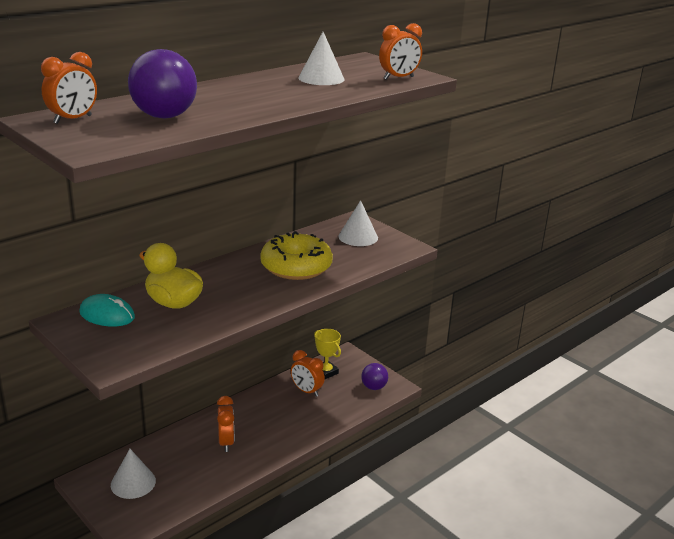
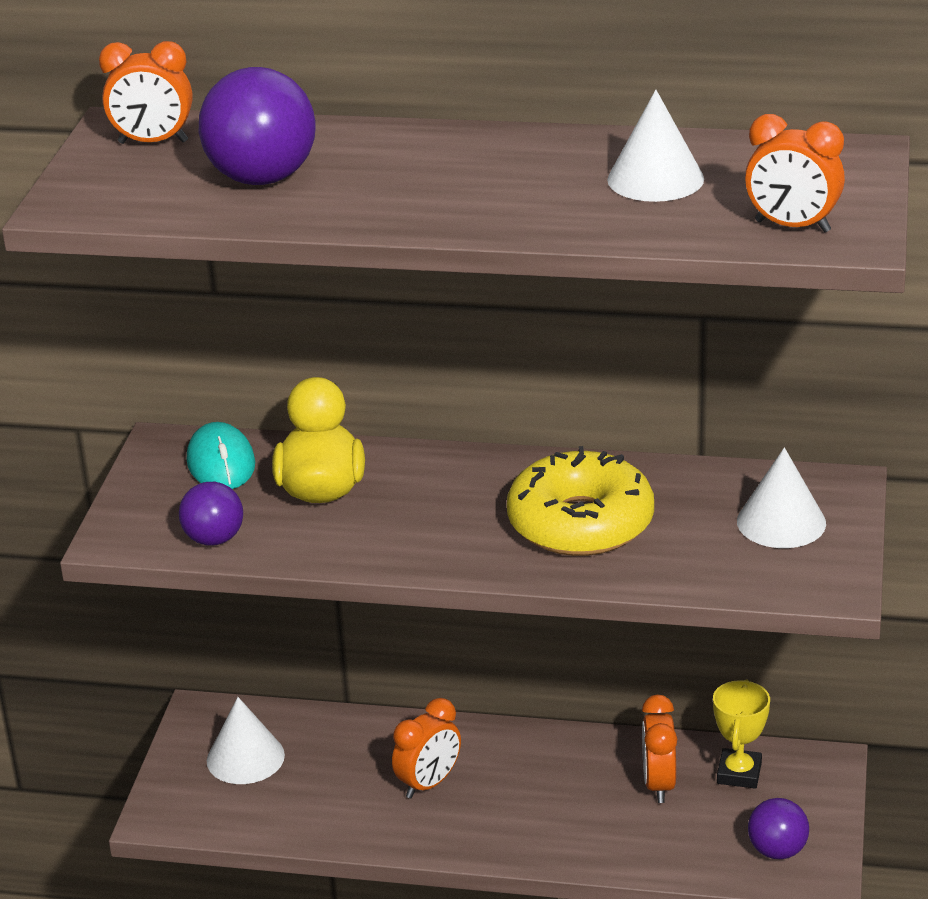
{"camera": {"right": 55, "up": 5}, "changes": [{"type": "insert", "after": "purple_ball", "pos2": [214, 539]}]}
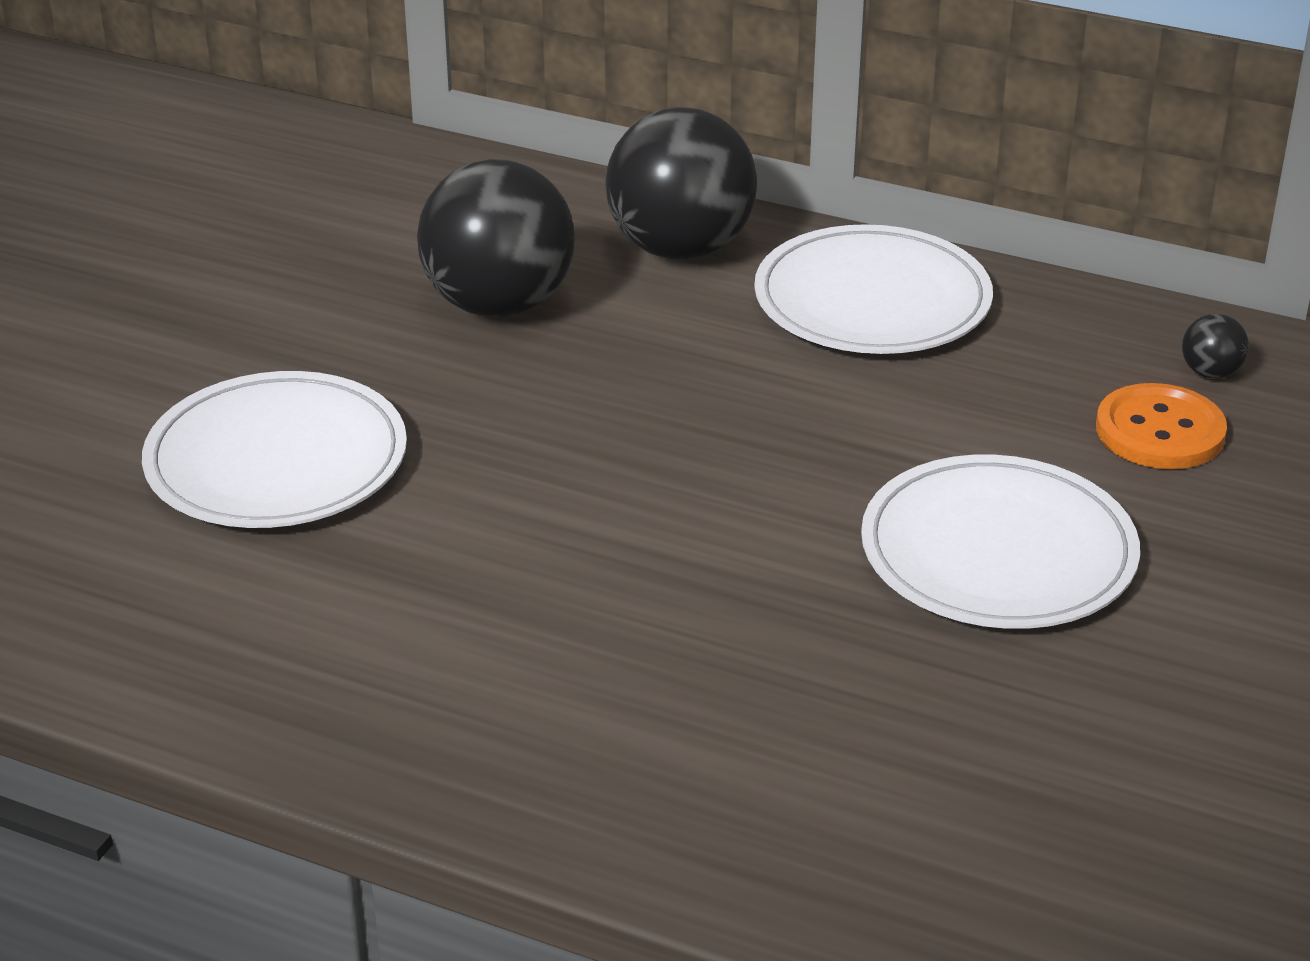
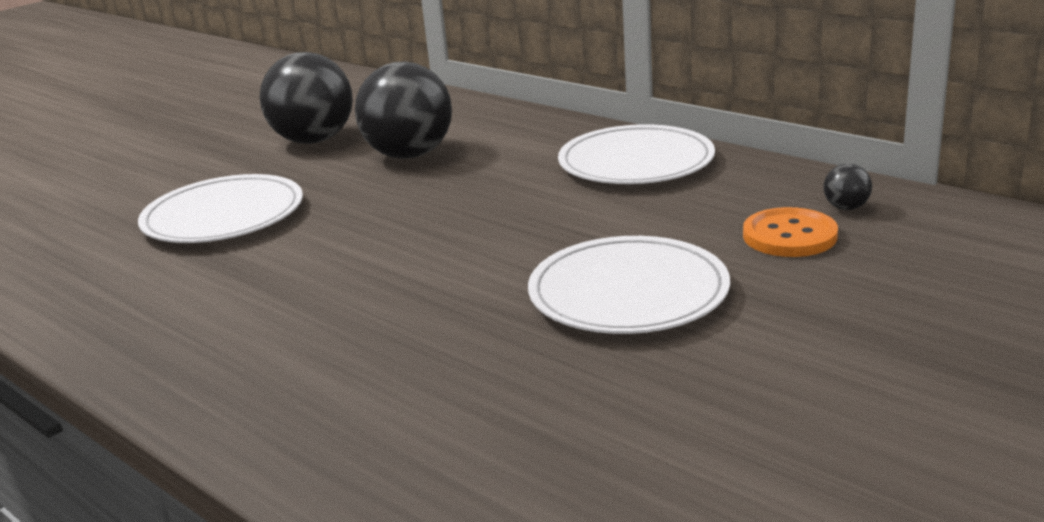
{"camera": {"right": 20, "up": -10}, "changes": [{"type": "move", "before": "black_ball", "pos1": [680, 249], "pos2": [314, 141]}]}
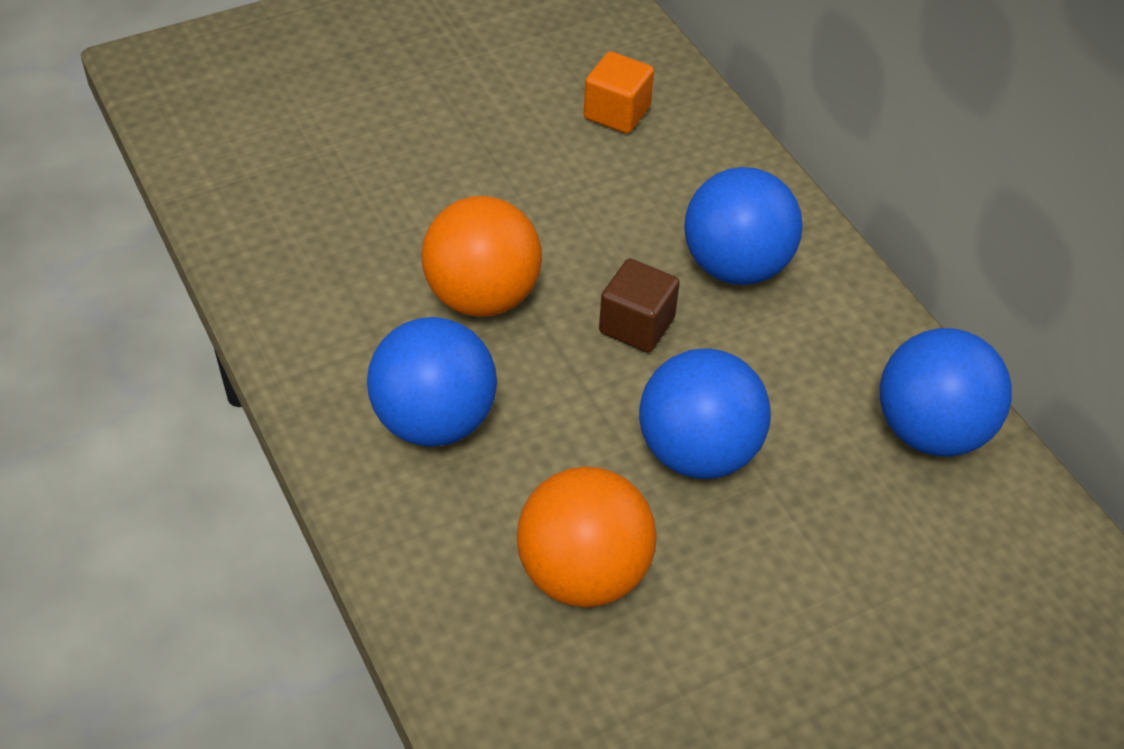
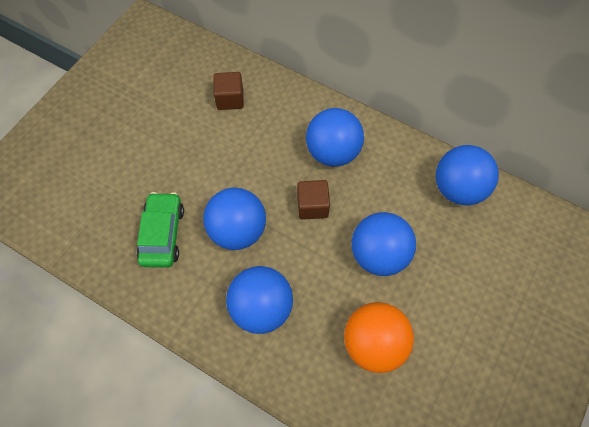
{"camera": {"right": -30, "up": 15}, "changes": [{"type": "insert", "after": "green_car", "pos2": [163, 234]}, {"type": "recolor", "before": "orange_ball", "after": "blue_ball", "pos1": [482, 297], "pos2": [237, 230]}, {"type": "recolor", "before": "orange_cube", "after": "brown_cube", "pos1": [617, 113], "pos2": [230, 99]}]}
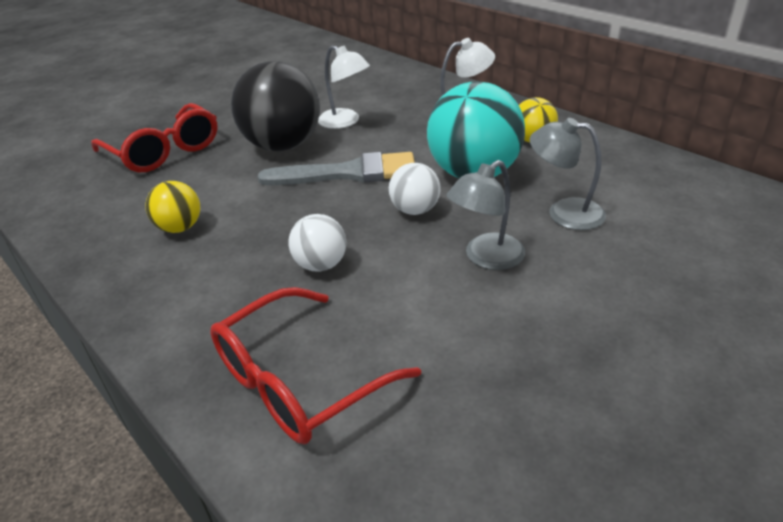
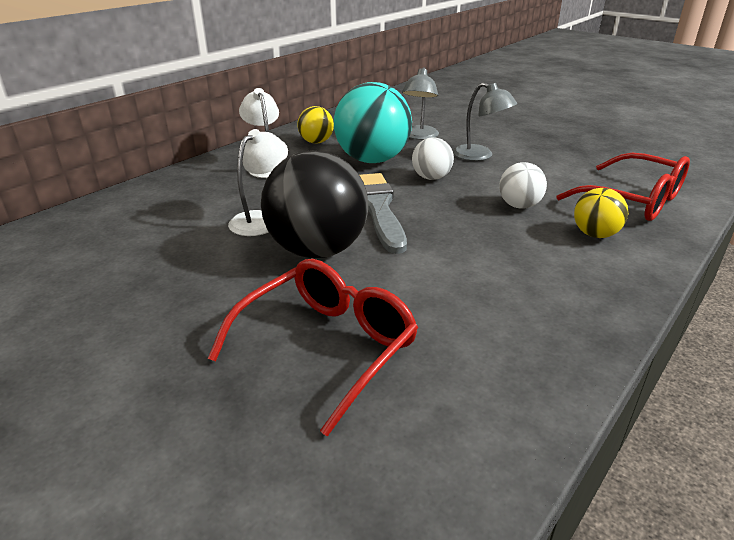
{"camera": {"right": -100, "up": -5}, "changes": [{"type": "move", "before": "yellow_ball", "pos1": [180, 228], "pos2": [595, 234]}]}
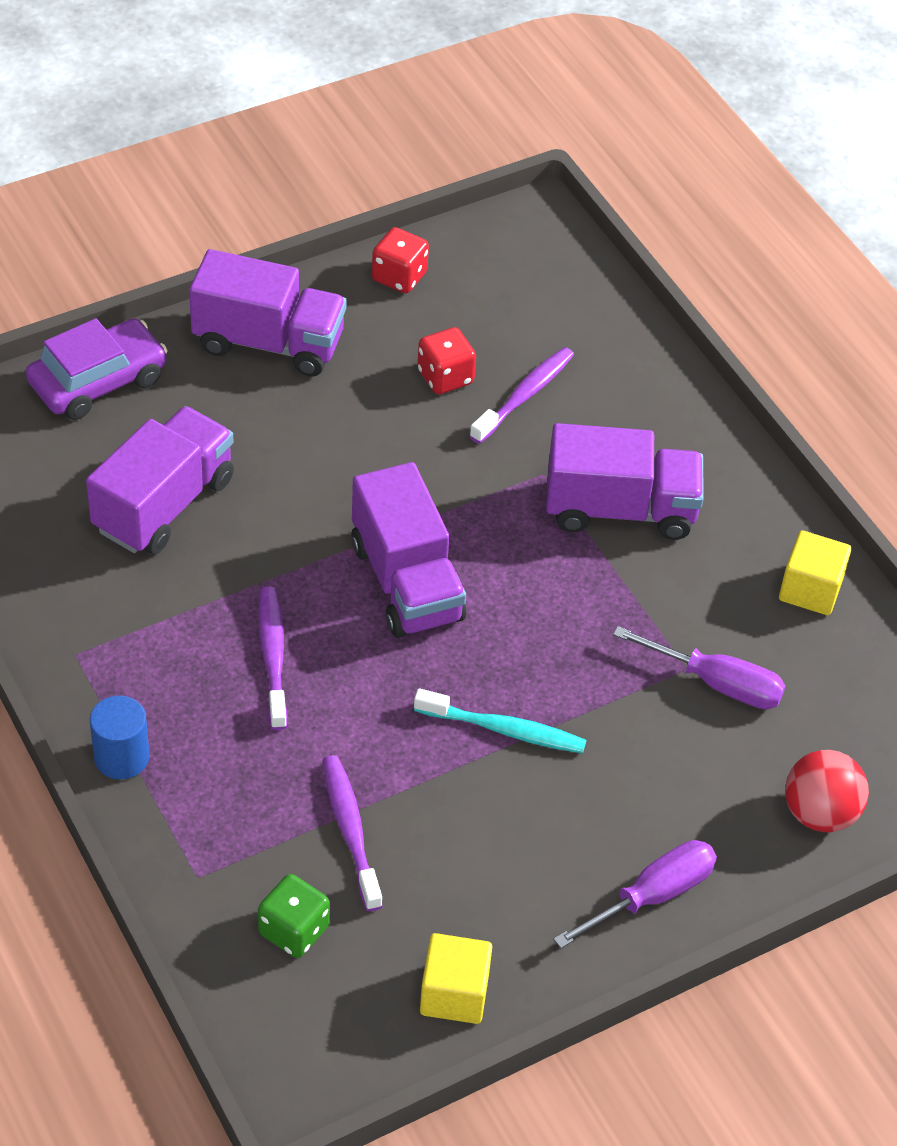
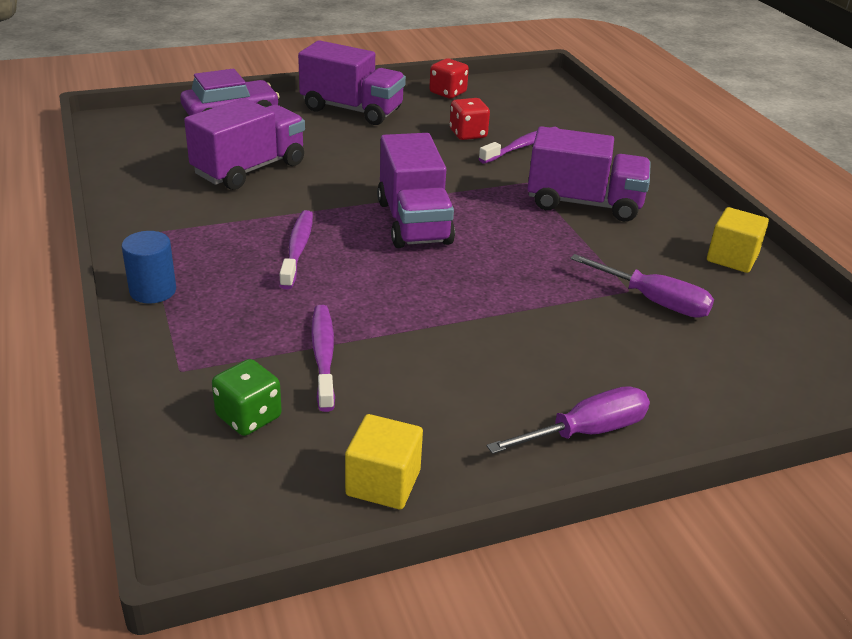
{"camera": {"right": 10, "up": -15}, "changes": [{"type": "delete", "before": "turquoise_toothbrush", "pos1": [504, 730]}, {"type": "delete", "before": "red_ball", "pos1": [819, 813]}]}
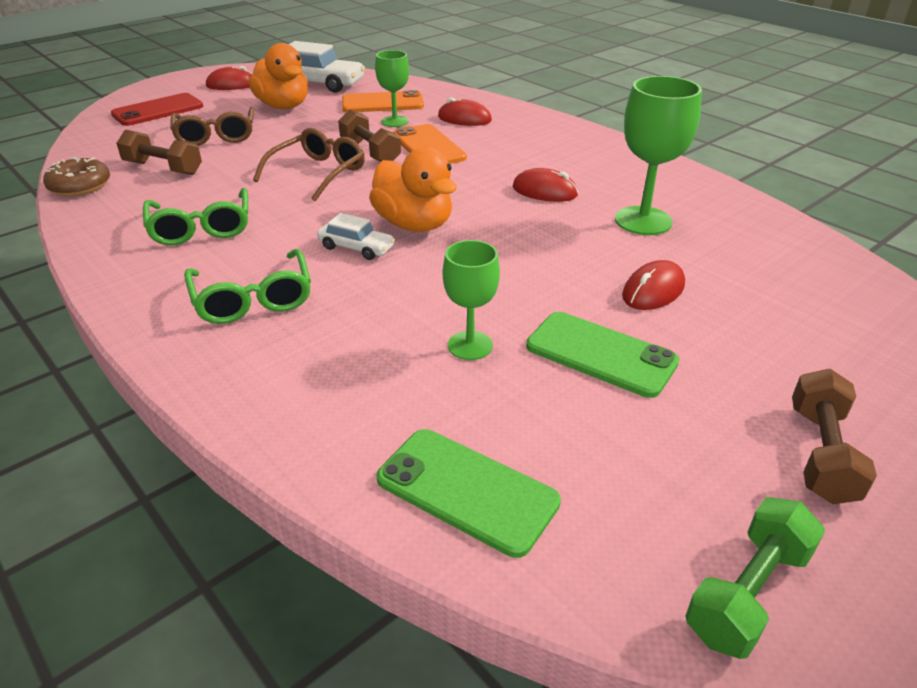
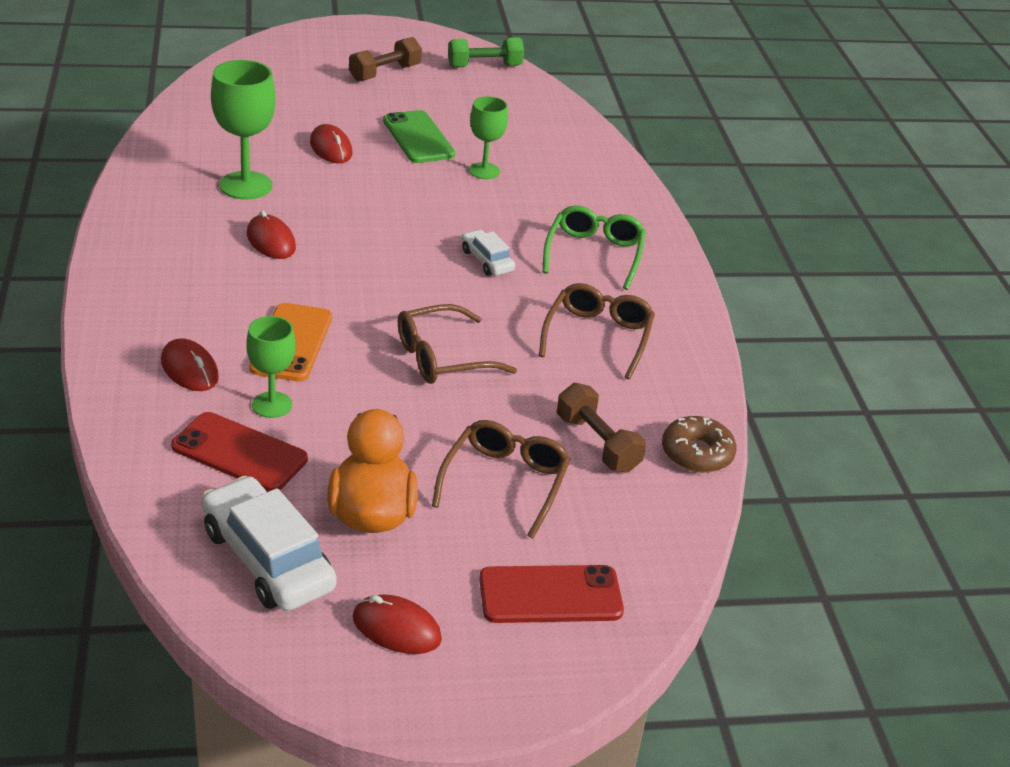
{"camera": {"right": -150, "up": 0}, "changes": [{"type": "recolor", "before": "orange_phone", "after": "red_phone", "pos1": [382, 103], "pos2": [239, 453]}, {"type": "rotate", "before": "red_mouse", "pos1": [653, 291], "pos2": [331, 148], "turn": 75}, {"type": "recolor", "before": "green_glasses", "after": "brown_glasses", "pos1": [201, 227], "pos2": [597, 337]}, {"type": "delete", "before": "brown_dumbbell", "pos1": [370, 152]}, {"type": "delete", "before": "orange_duck", "pos1": [414, 224]}, {"type": "delete", "before": "green_phone", "pos1": [467, 490]}]}
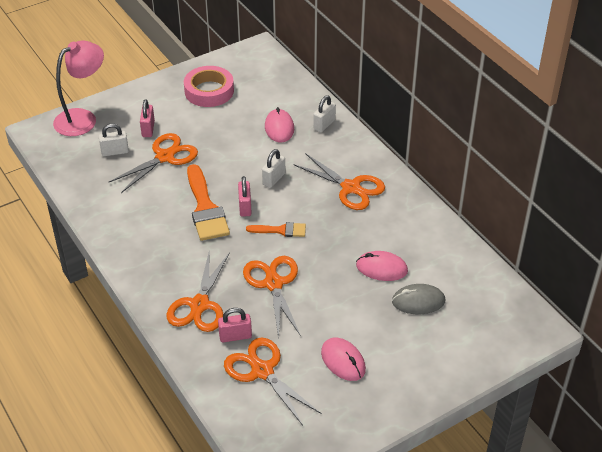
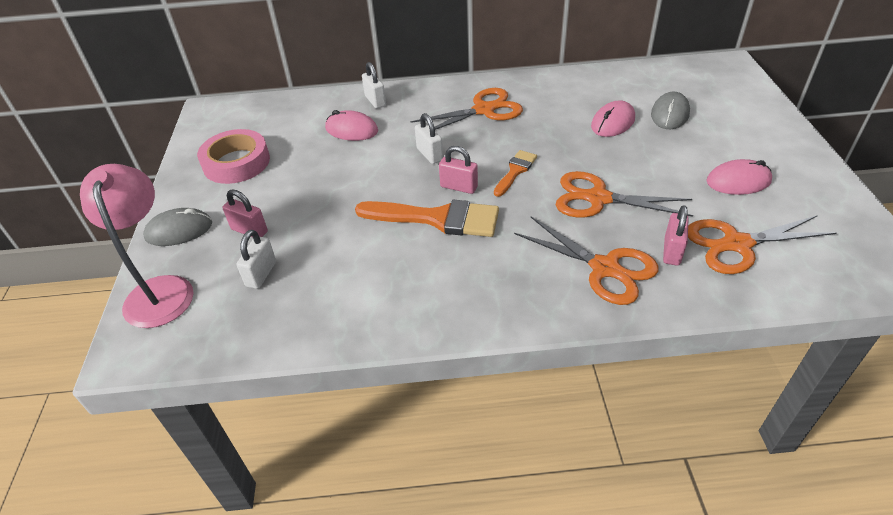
{"camera": {"right": -60, "up": 0}, "changes": [{"type": "insert", "after": "grey_mouse", "pos2": [179, 230]}, {"type": "delete", "before": "orange_scissors", "pos1": [165, 157]}]}
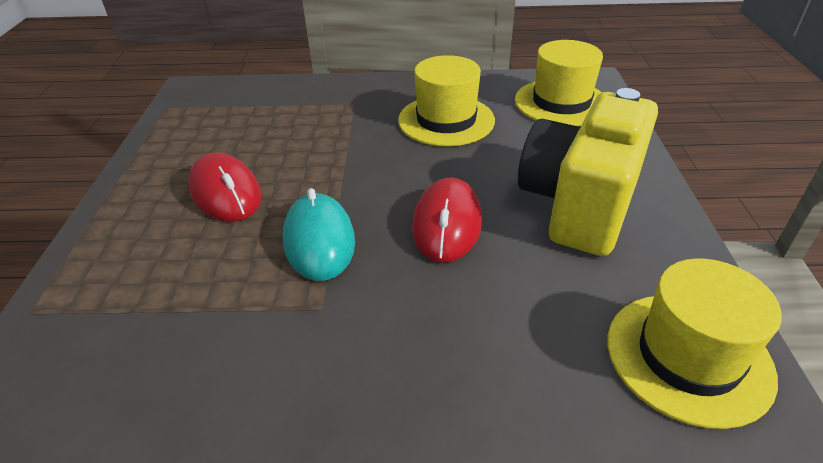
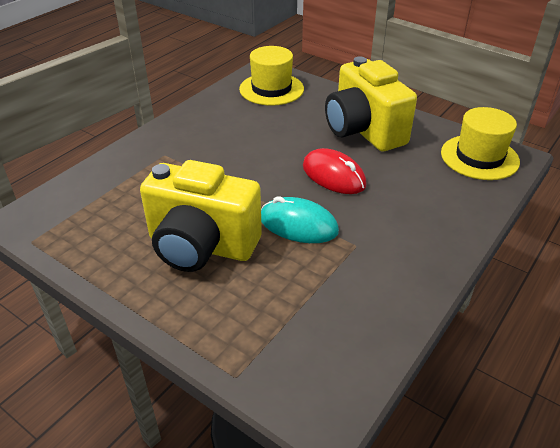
{"camera": {"right": -55, "up": 0}, "changes": [{"type": "replace", "before": "red_mouse", "after": "yellow_camera", "pos1": [225, 192], "pos2": [201, 246]}, {"type": "delete", "before": "yellow_hat", "pos1": [446, 120]}]}
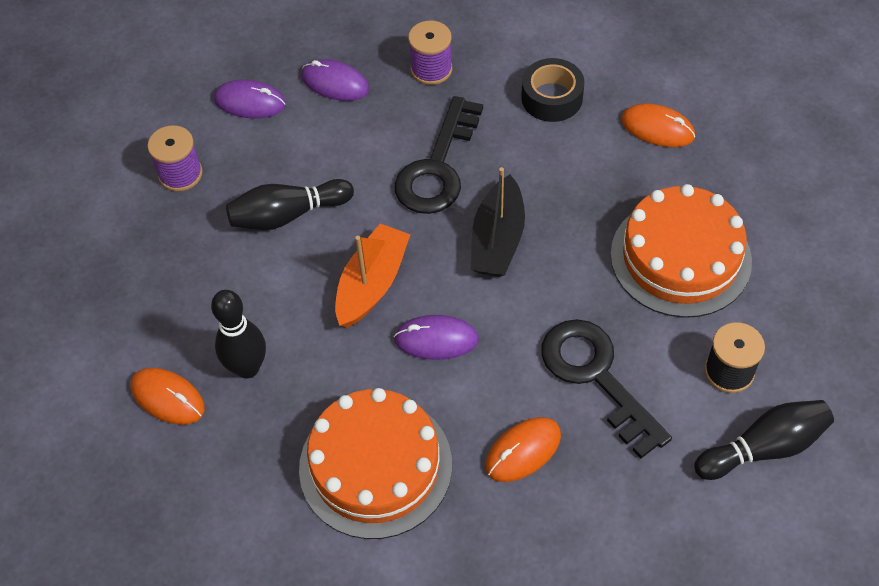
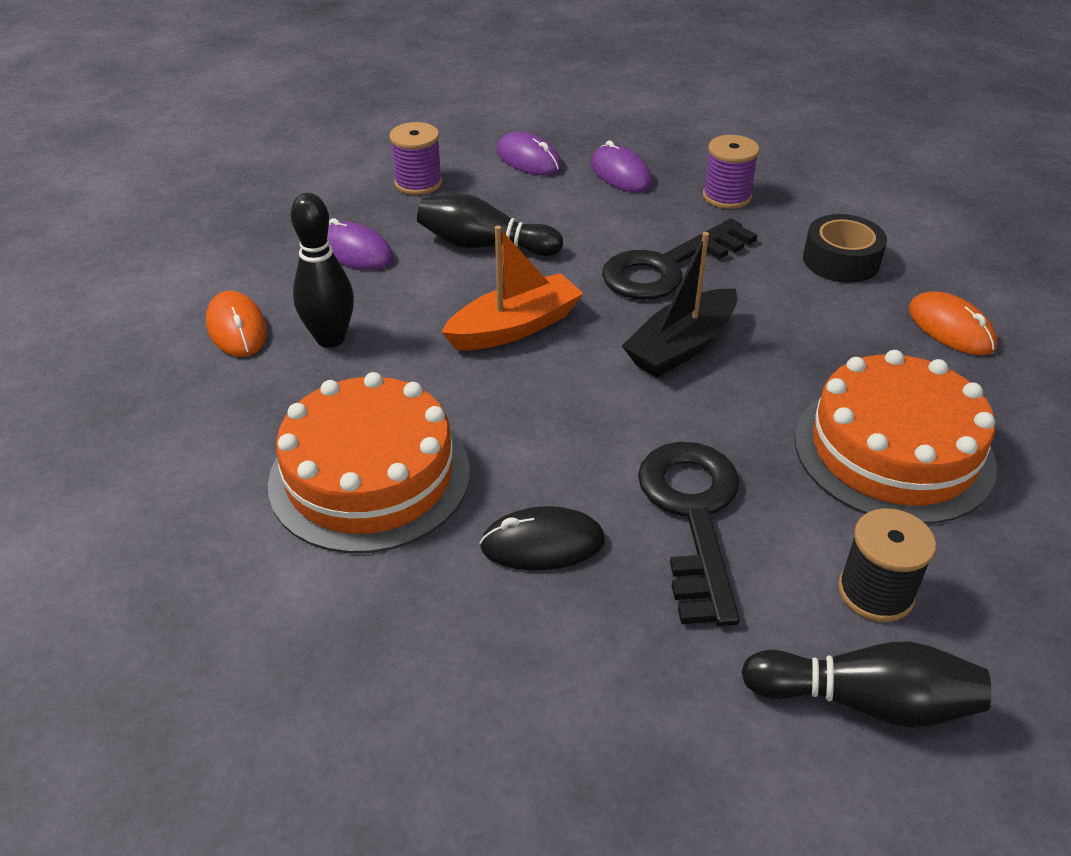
{"camera": {"right": 30, "up": -15}, "changes": [{"type": "move", "before": "purple_mouse", "pos1": [436, 339], "pos2": [355, 251]}, {"type": "recolor", "before": "orange_mouse", "after": "black_mouse", "pos1": [523, 451], "pos2": [542, 544]}]}
